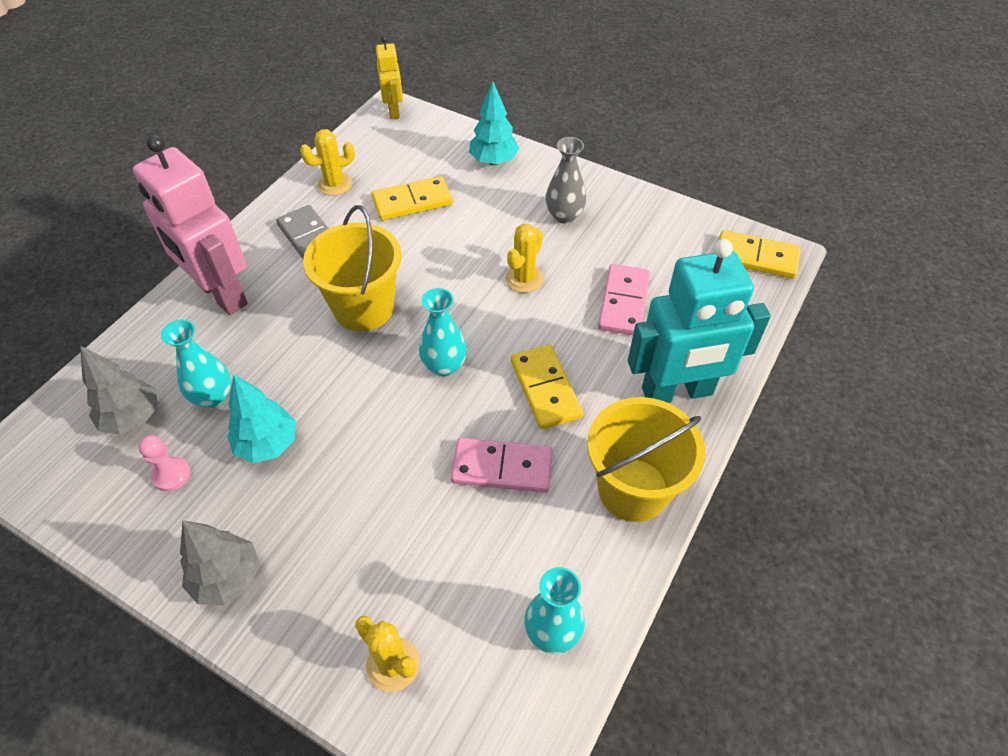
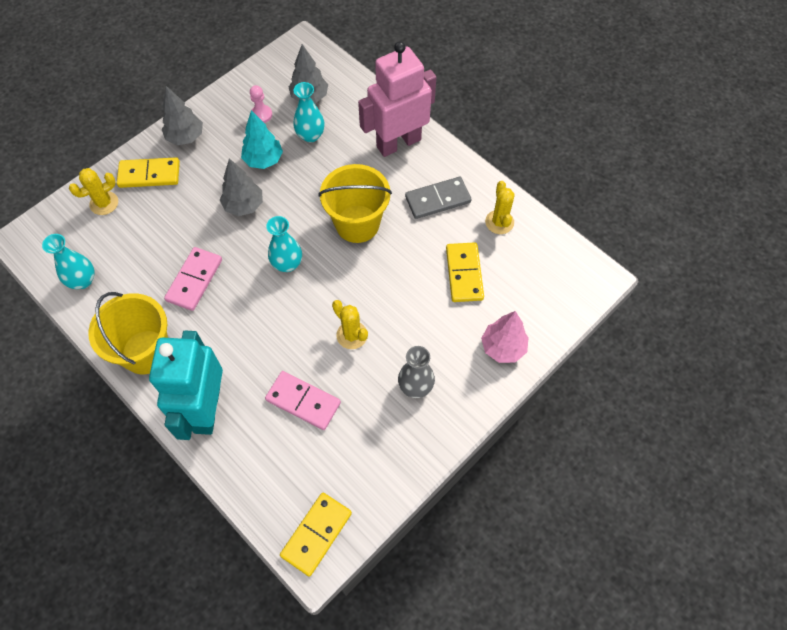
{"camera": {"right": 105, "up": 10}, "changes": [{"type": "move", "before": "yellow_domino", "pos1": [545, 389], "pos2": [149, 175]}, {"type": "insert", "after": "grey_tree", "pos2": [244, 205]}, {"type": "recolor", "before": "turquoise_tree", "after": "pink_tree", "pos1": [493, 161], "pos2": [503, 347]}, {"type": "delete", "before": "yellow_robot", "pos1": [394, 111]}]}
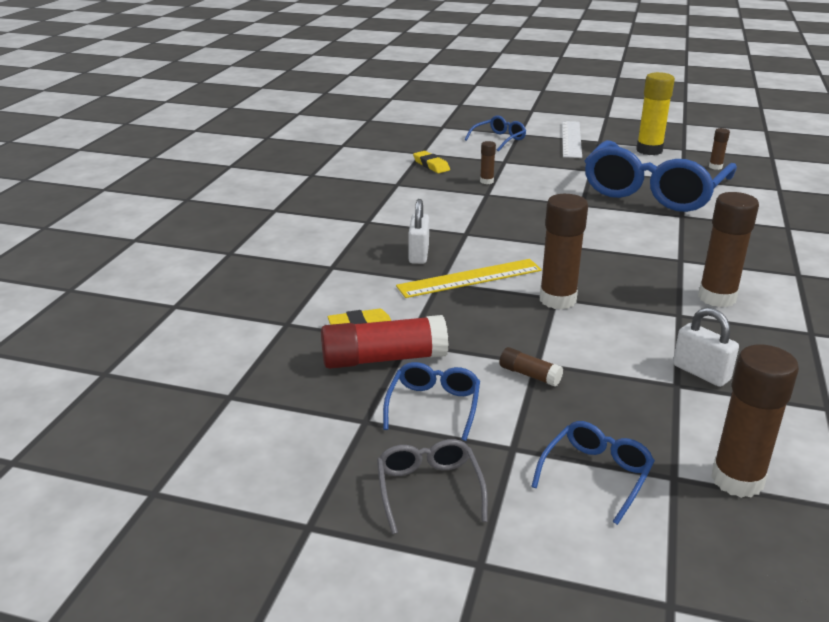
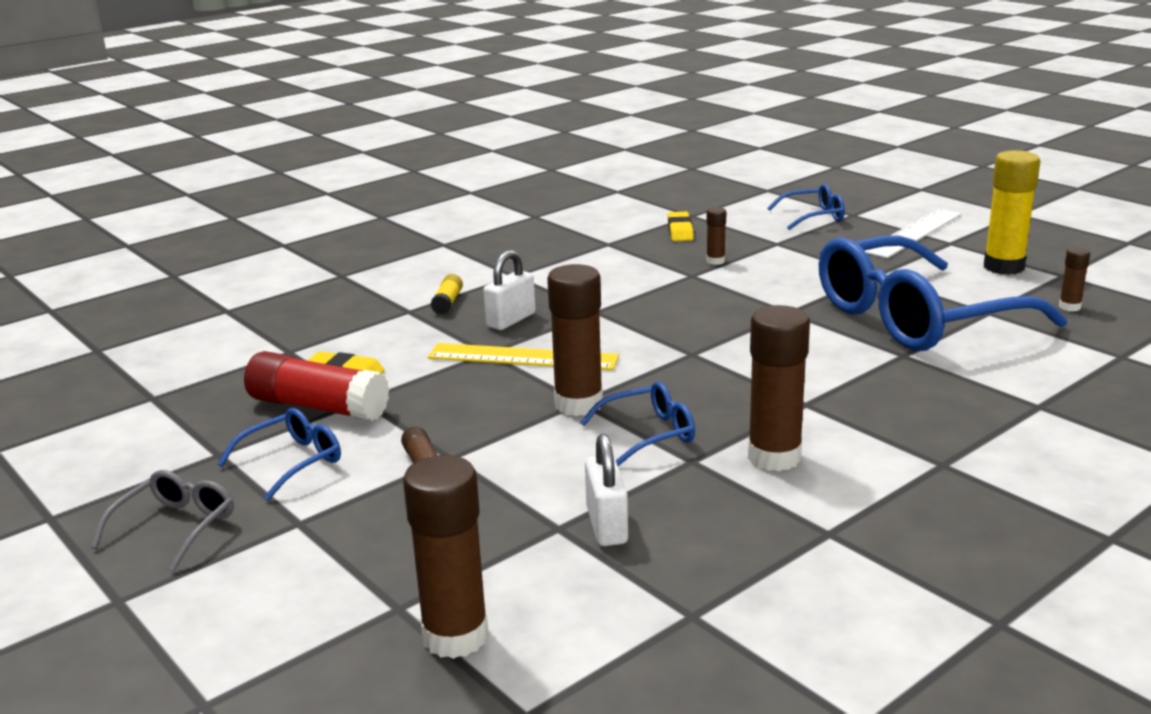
{"camera": {"right": 35, "up": -5}, "changes": [{"type": "insert", "after": "yellow_glue_stick", "pos2": [447, 303]}, {"type": "move", "before": "blue_glasses", "pos1": [596, 475], "pos2": [648, 434]}]}
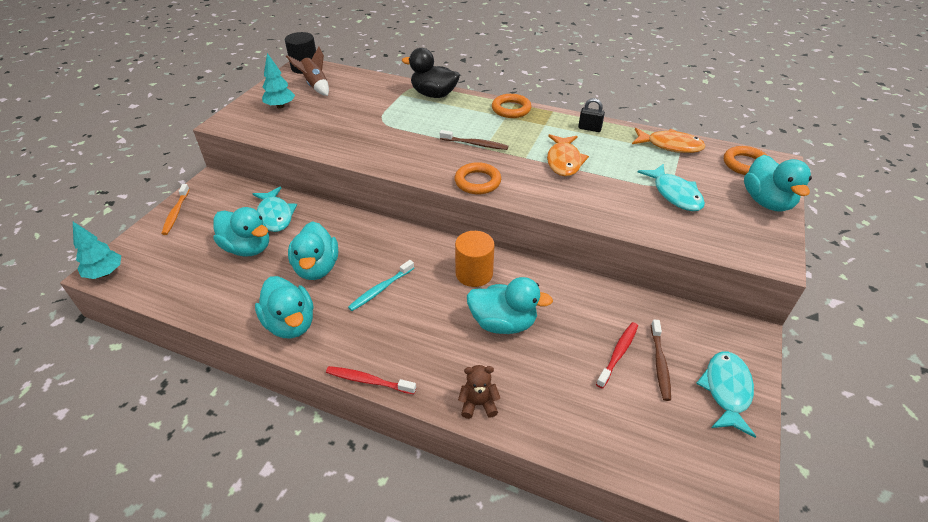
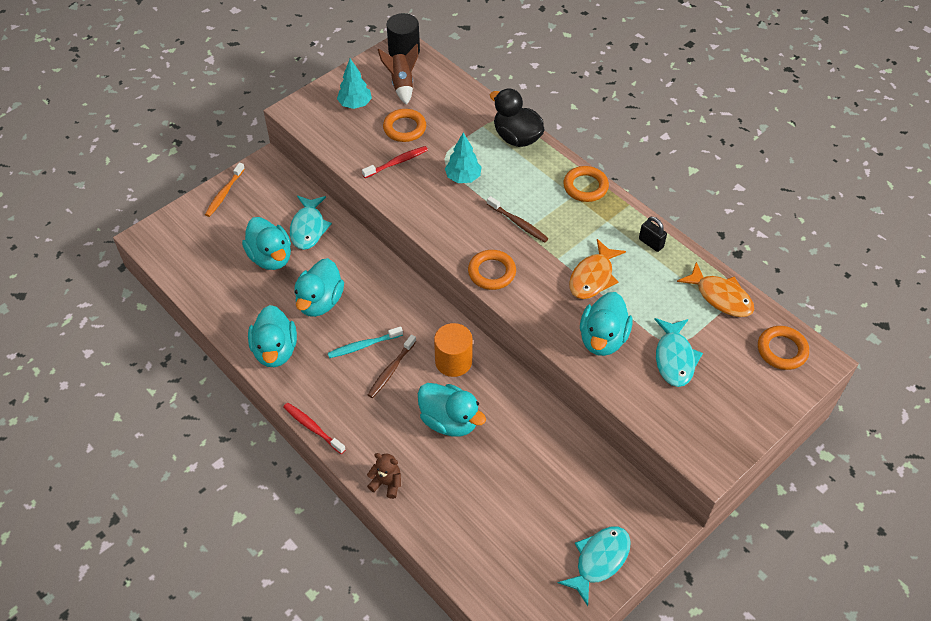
{"camera": {"right": 25, "up": 10}, "changes": [{"type": "move", "before": "red_toothbrush", "pos1": [618, 353], "pos2": [397, 162]}, {"type": "move", "before": "brown_toothbrush", "pos1": [660, 364], "pos2": [391, 370]}, {"type": "insert", "after": "orange_ring", "pos2": [404, 128]}, {"type": "move", "before": "turquoise_tree", "pos1": [105, 273], "pos2": [463, 177]}, {"type": "move", "before": "turquoise_duck", "pos1": [766, 202], "pos2": [603, 339]}]}
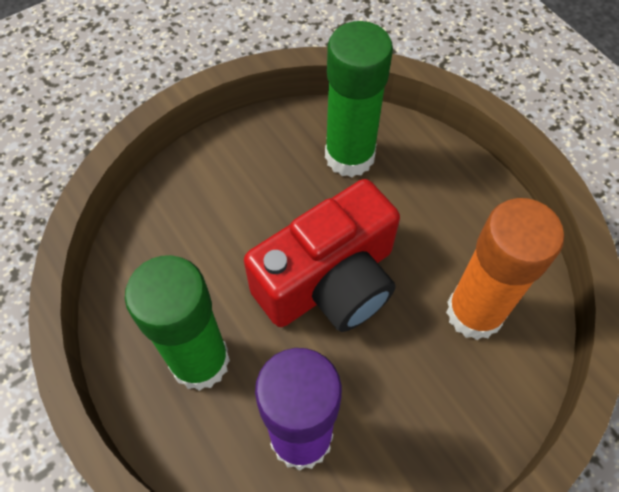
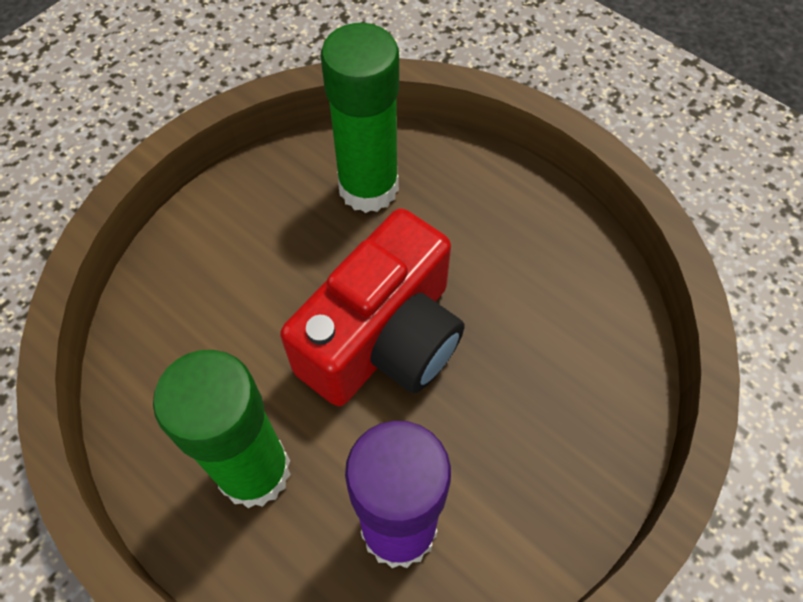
{"camera": {"right": -15, "up": 0}, "changes": [{"type": "delete", "before": "orange_glue_stick", "pos1": [474, 313]}]}
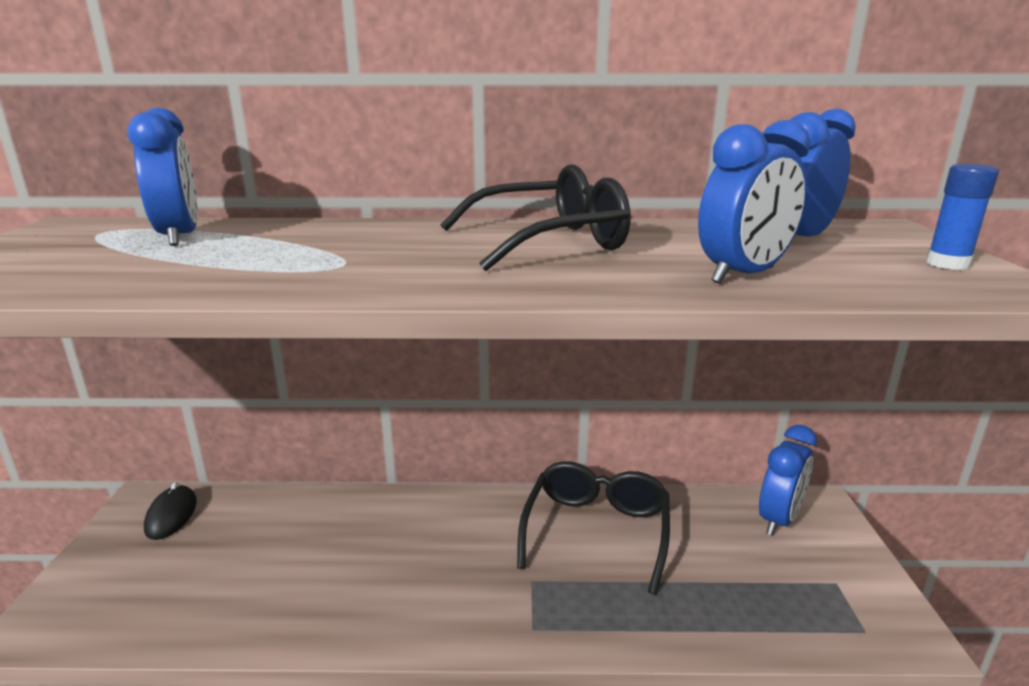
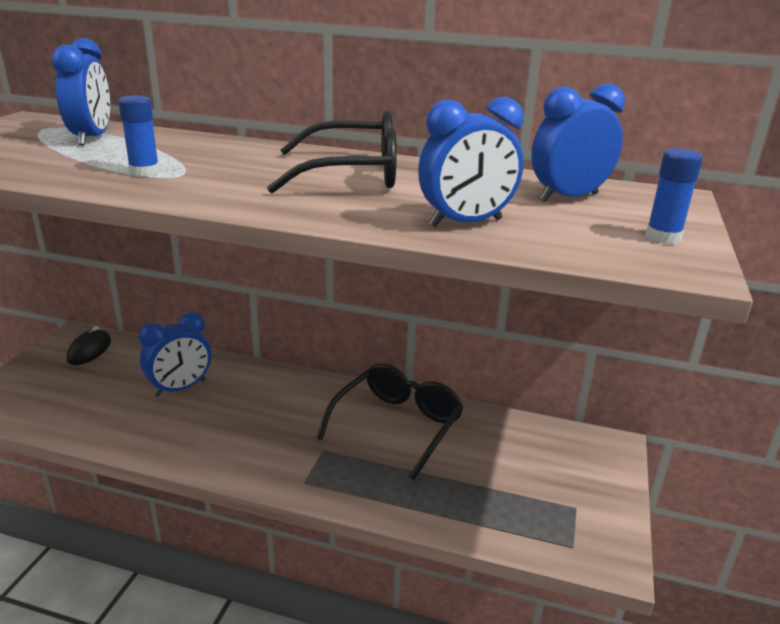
{"camera": {"right": 15, "up": 5}, "changes": [{"type": "insert", "after": "blue_glue_stick", "pos2": [144, 172]}, {"type": "move", "before": "blue_clock", "pos1": [779, 520], "pos2": [180, 388]}]}
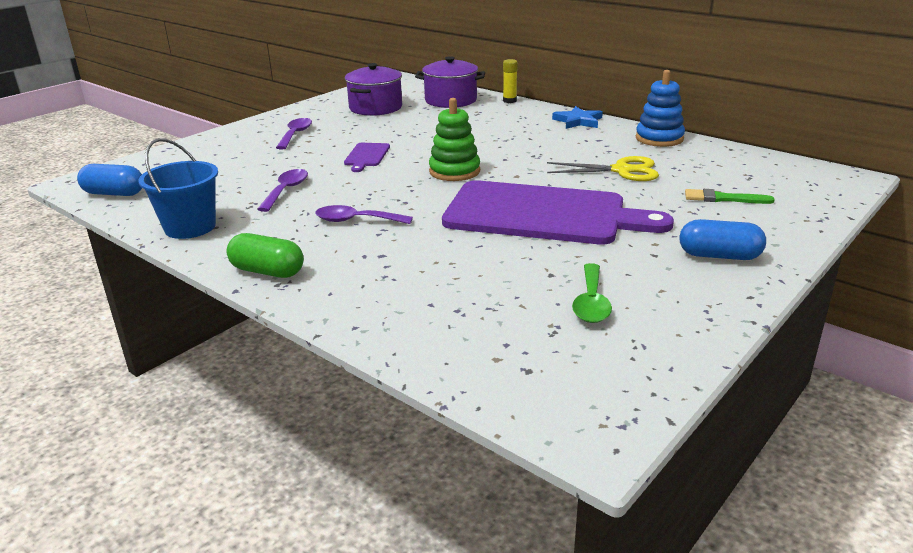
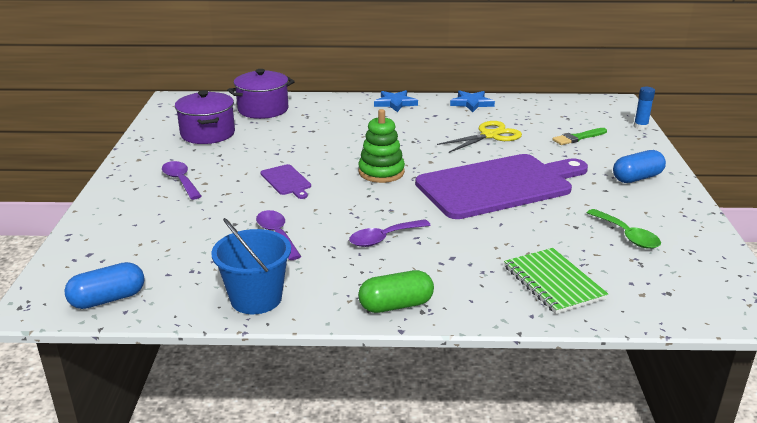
{"camera": {"right": -40, "up": 0}, "changes": [{"type": "replace", "before": "blue_stacking_toy", "after": "blue_star", "pos1": [659, 138], "pos2": [471, 103]}, {"type": "insert", "after": "green_notebook", "pos2": [553, 283]}, {"type": "insert", "after": "blue_glue_stick", "pos2": [640, 126]}, {"type": "delete", "before": "yellow_glue_stick", "pos1": [509, 101]}]}
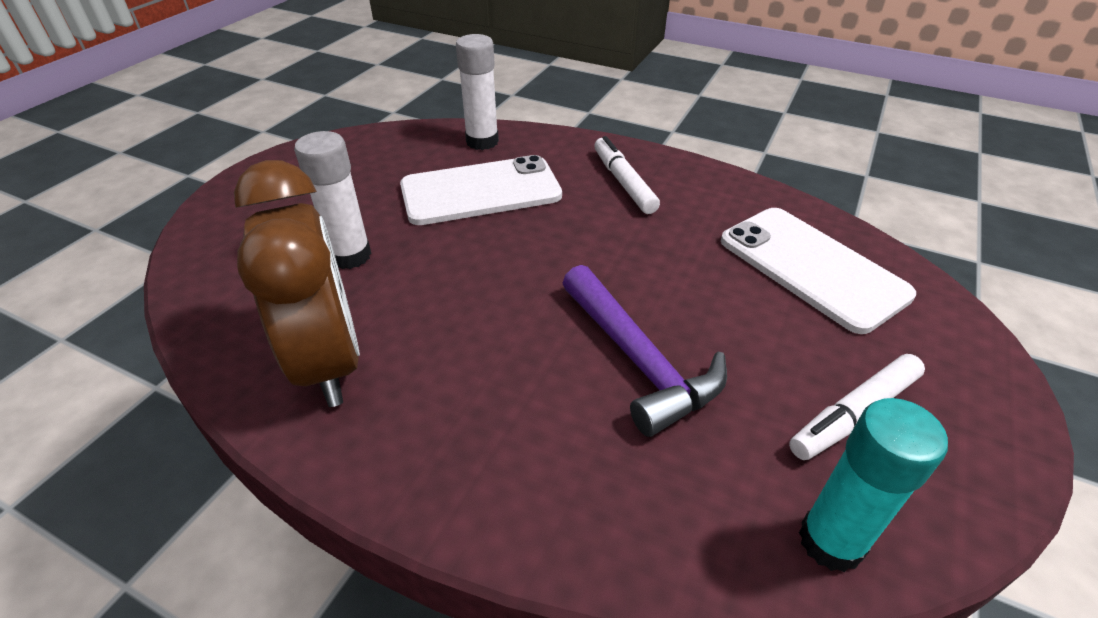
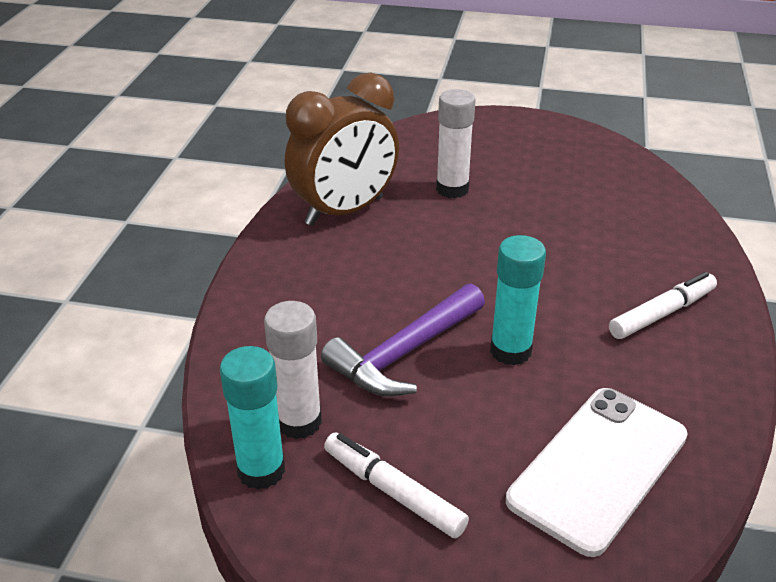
{"camera": {"right": 75, "up": -5}, "changes": [{"type": "move", "before": "white_glue_stick", "pos1": [482, 141], "pos2": [299, 422]}, {"type": "insert", "after": "turquoise_glue_stick", "pos2": [510, 351]}, {"type": "delete", "before": "white_phone", "pos1": [481, 191]}]}
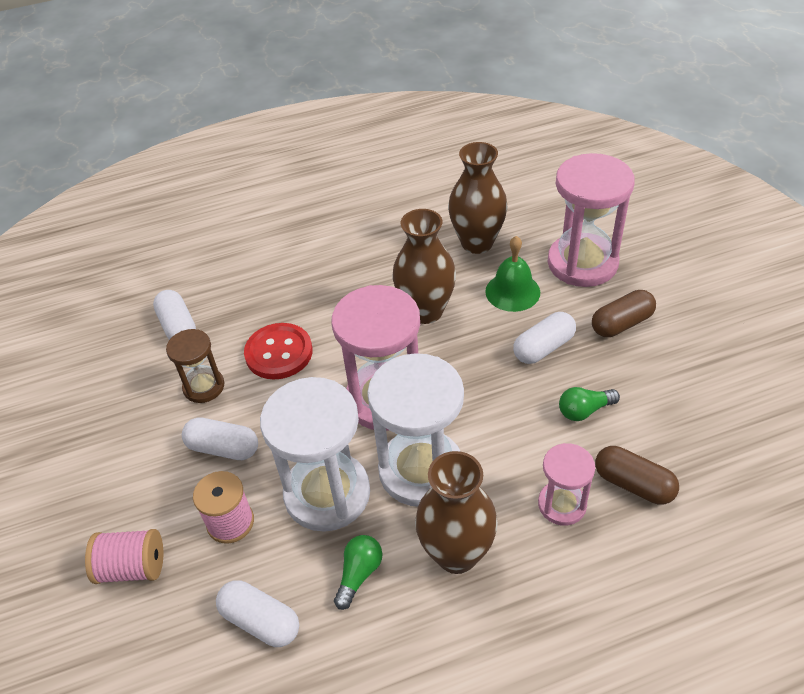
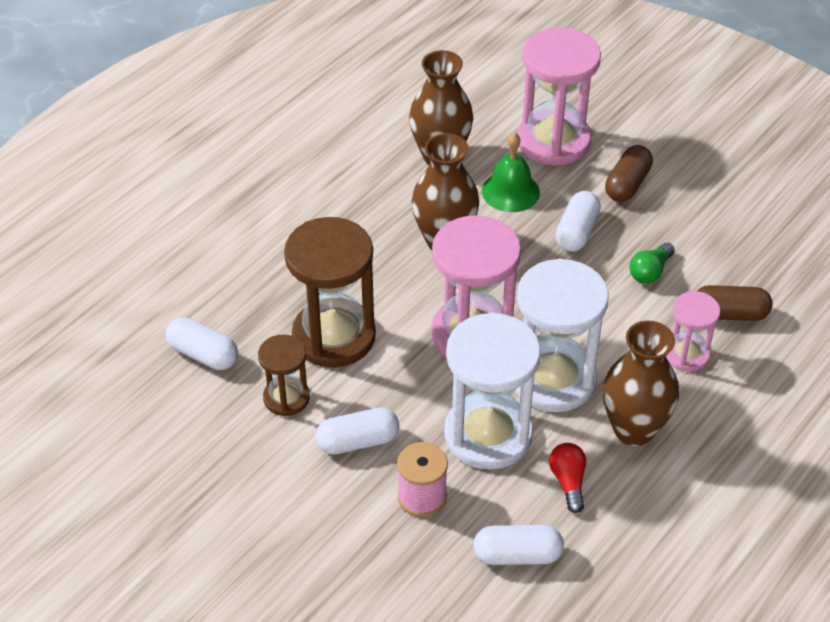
{"camera": {"right": -35, "up": 0}, "changes": [{"type": "replace", "before": "red_button", "after": "brown_hourglass", "pos1": [279, 353], "pos2": [334, 336]}, {"type": "recolor", "before": "green_light_bulb", "after": "red_light_bulb", "pos1": [359, 574], "pos2": [568, 482]}, {"type": "delete", "before": "pink_spool", "pos1": [133, 567]}]}
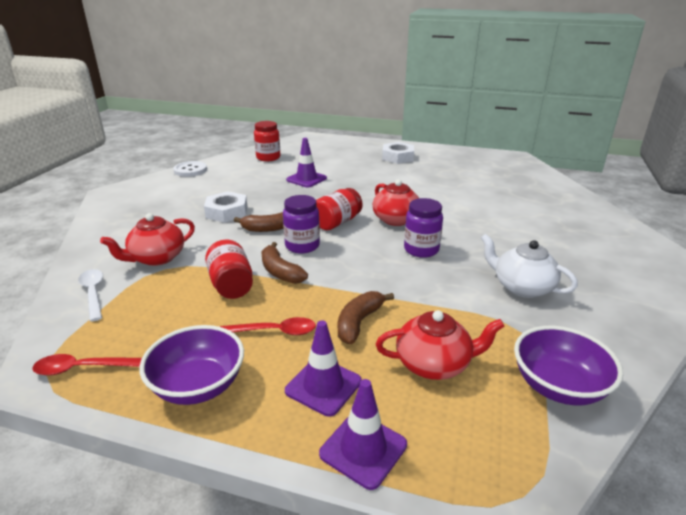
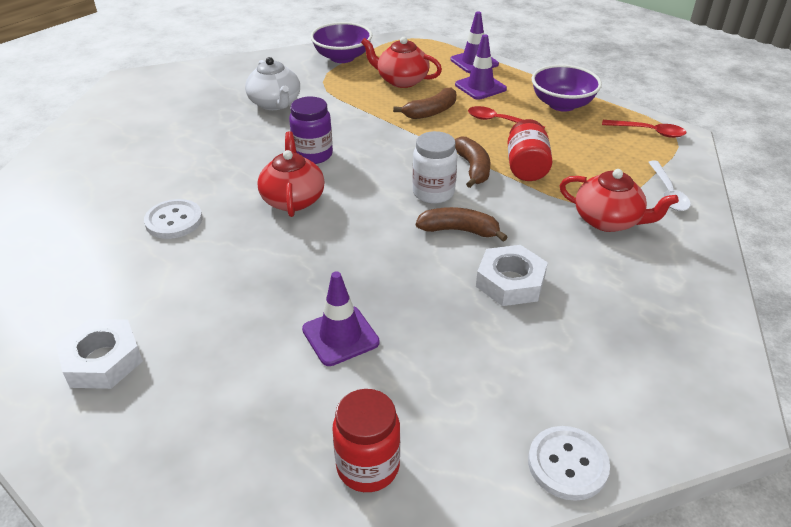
{"camera": {"right": -155, "up": 10}, "changes": [{"type": "insert", "after": "white_button", "pos2": [174, 221]}, {"type": "recolor", "before": "purple_jar", "after": "white_jar", "pos1": [302, 246], "pos2": [433, 193]}, {"type": "rotate", "before": "red_teapot", "pos1": [157, 258], "pos2": [608, 220], "turn": 45}, {"type": "delete", "before": "red_jar", "pos1": [337, 222]}]}
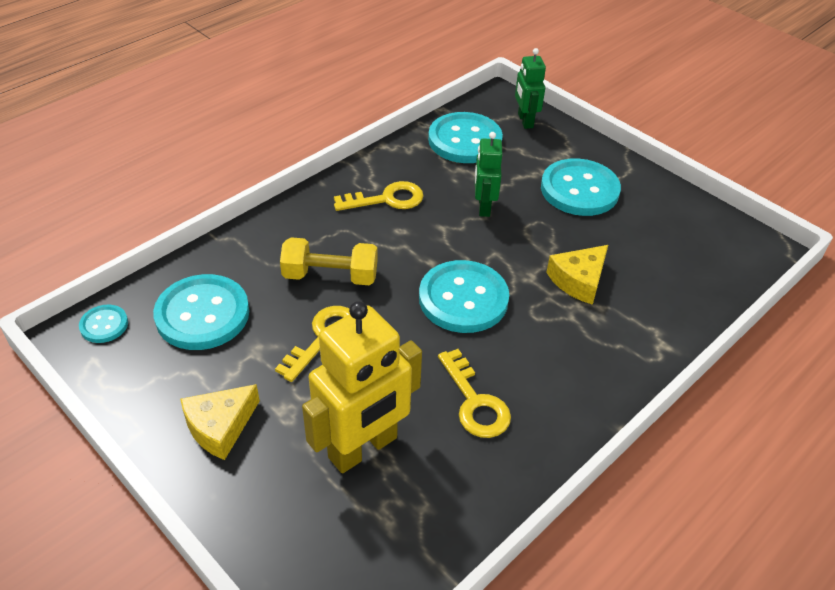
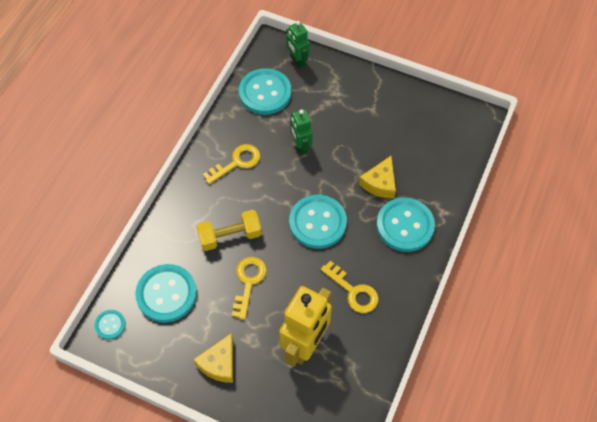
{"camera": {"right": -20, "up": 15}, "changes": [{"type": "move", "before": "turquoise_button", "pos1": [579, 190], "pos2": [405, 226]}]}
